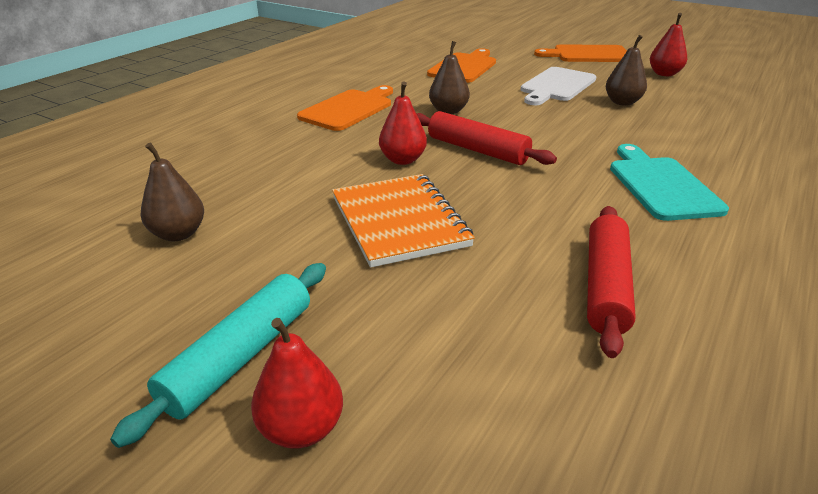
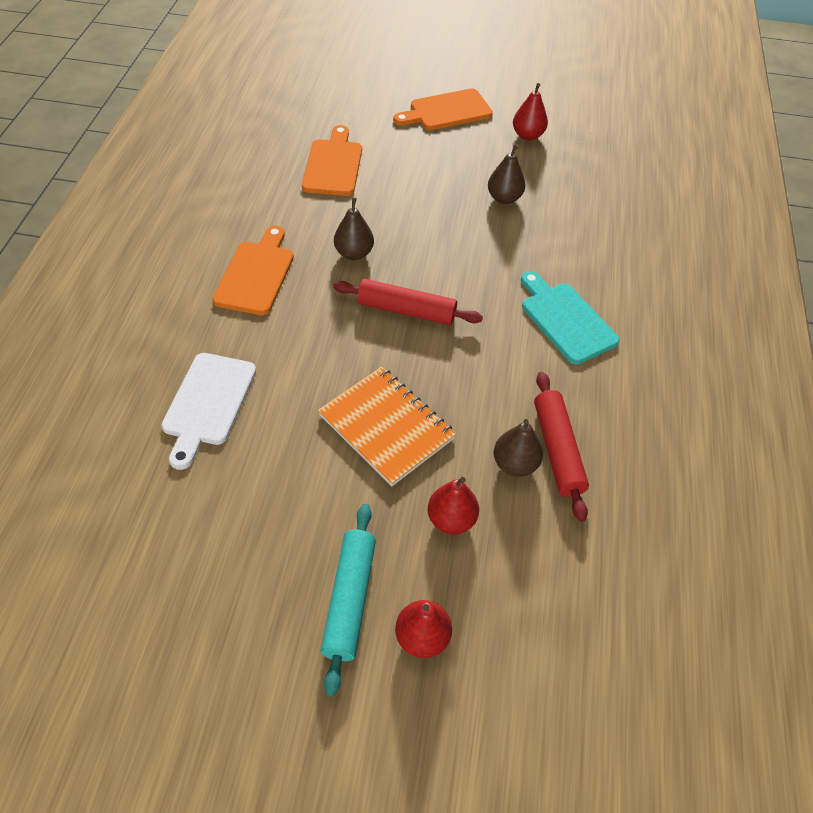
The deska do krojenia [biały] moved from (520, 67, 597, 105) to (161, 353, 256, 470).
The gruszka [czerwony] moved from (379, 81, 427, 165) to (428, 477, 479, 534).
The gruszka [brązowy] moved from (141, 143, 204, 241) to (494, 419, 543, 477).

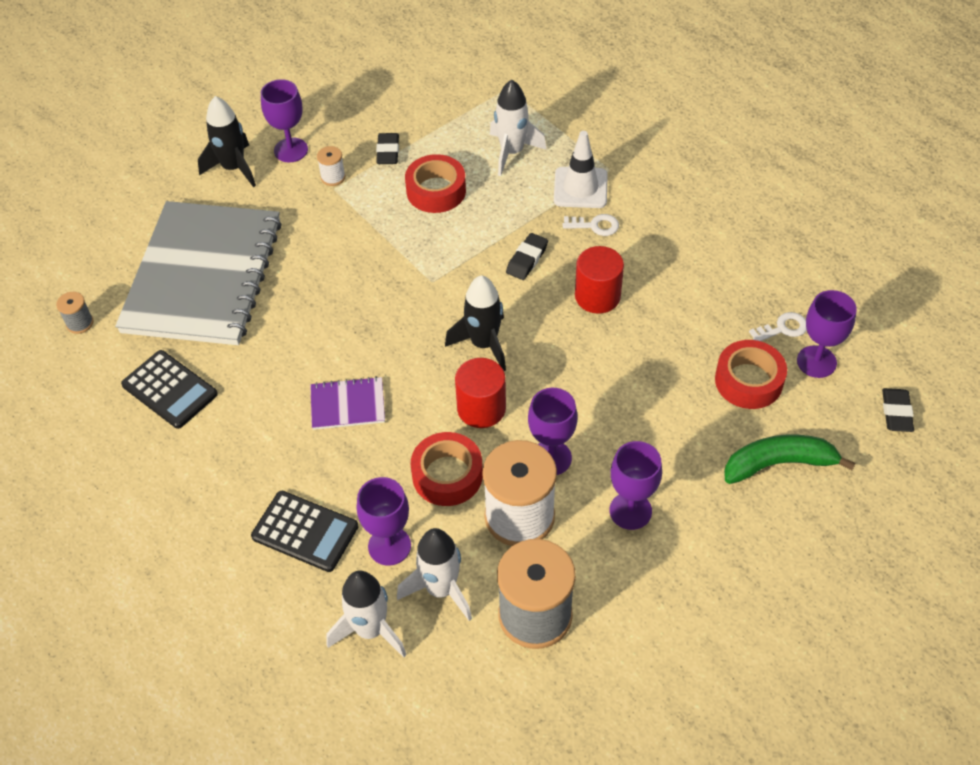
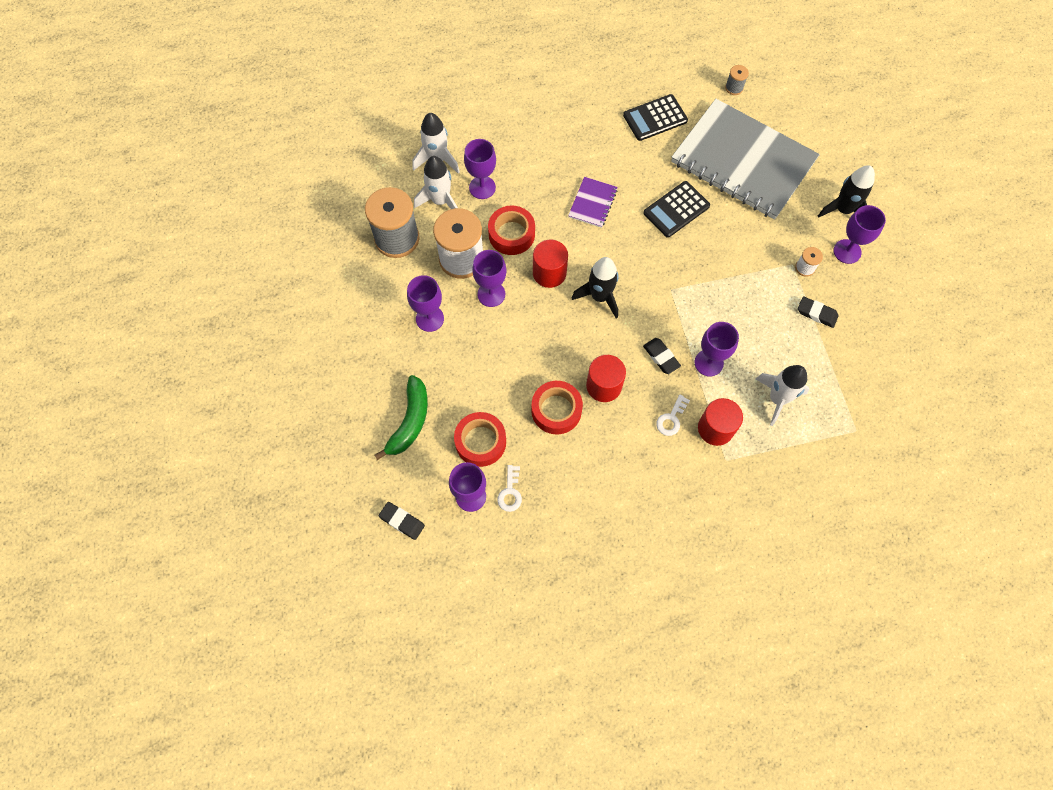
The pachołek [biały] at (554, 131, 608, 208) was replaced by the walec [czerwony] at (698, 398, 743, 446).
The taśma klejąca [czerwony] moved from (405, 154, 466, 213) to (532, 381, 583, 434).
The kalkulator [czarny] moved from (251, 491, 359, 572) to (643, 181, 710, 238).
The kielich [fioletowy] at (695, 322, 739, 376) appeared.

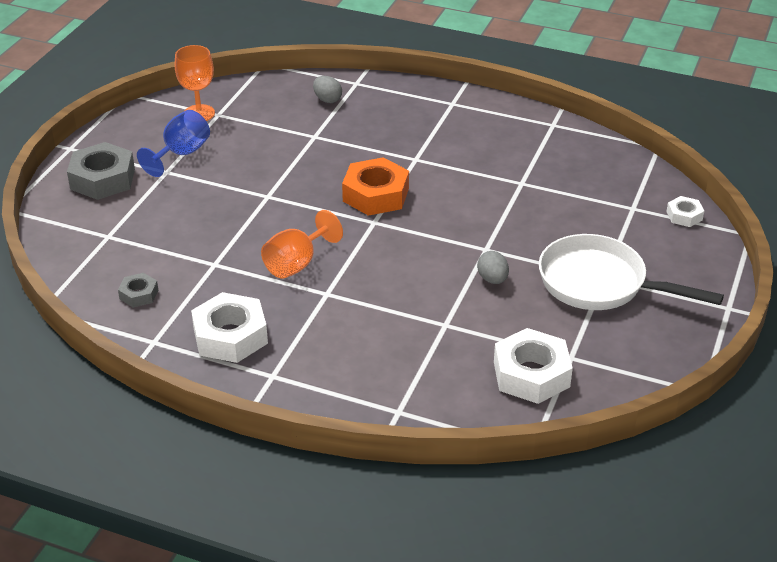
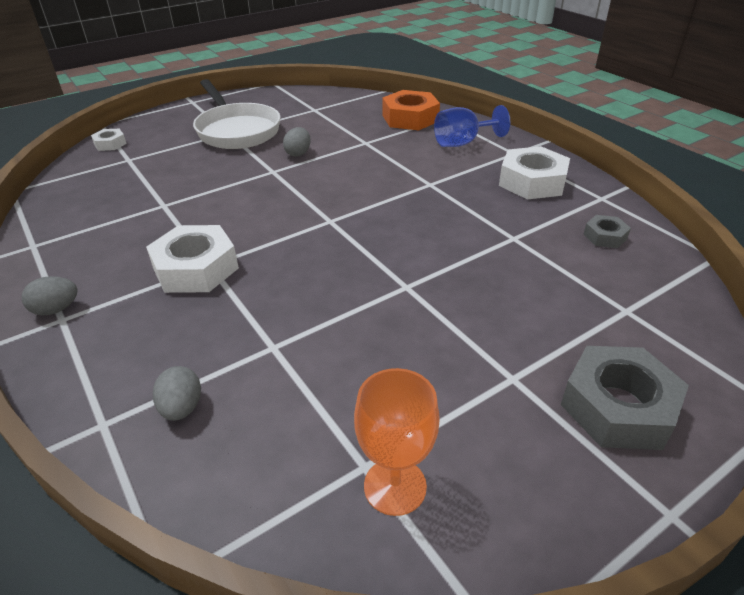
The kielich [niebieski] moved from (137, 110, 210, 177) to (434, 105, 510, 147).
The nakrętka [pomarańczowy] moved from (342, 157, 409, 216) to (382, 90, 440, 130).
The kielich [pomarańczowy] at (261, 210, 343, 279) disappeared.
The nakrętka [biały] moved from (494, 328, 573, 404) to (146, 225, 239, 293).
The jajko [szary] at (22, 276, 78, 315) appeared.

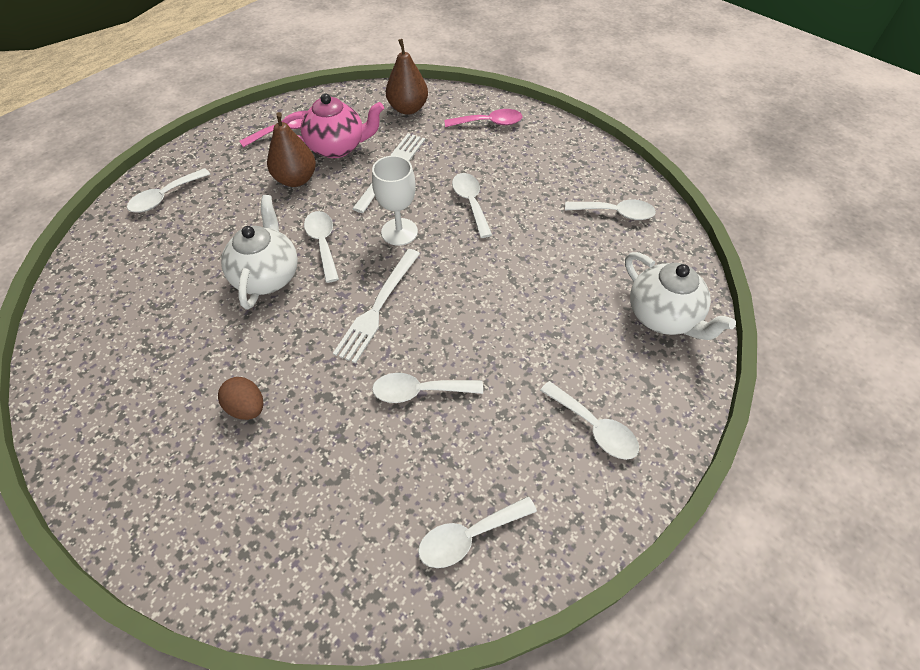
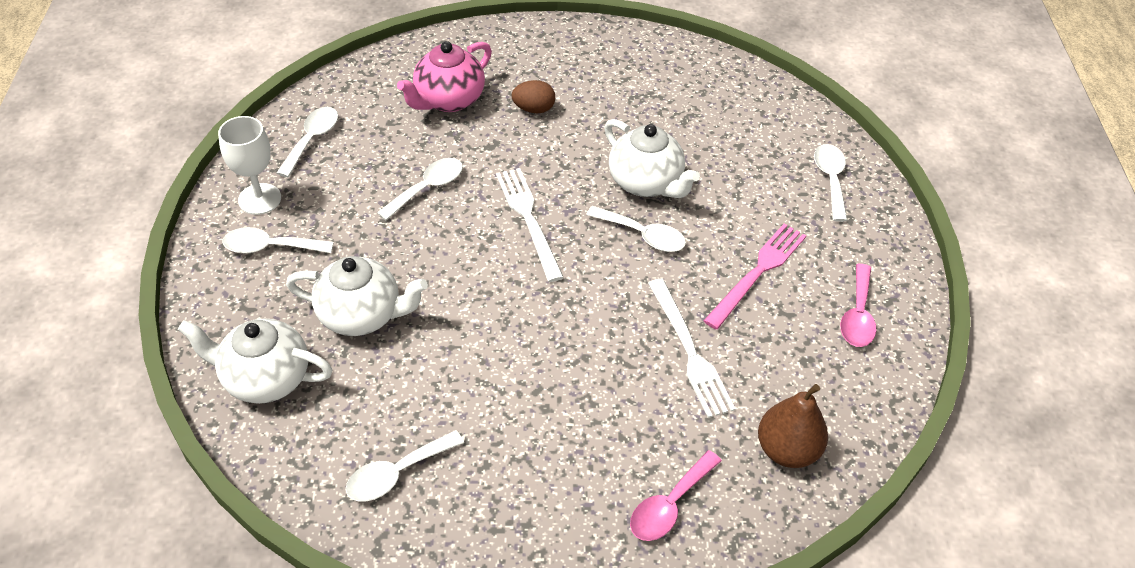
The imbryk [różowy] moved from (282, 93, 384, 158) to (397, 41, 492, 112).
The gruszka [brązowy] at (267, 112, 316, 187) was replaced by the widelec [różowy] at (704, 224, 806, 330).
The kielich [biały] moved from (372, 156, 418, 246) to (218, 116, 281, 215).
The łyżka [biały] at (452, 173, 492, 238) disappeared.
The imbryk [biały] at (286, 256, 428, 336) appeared.

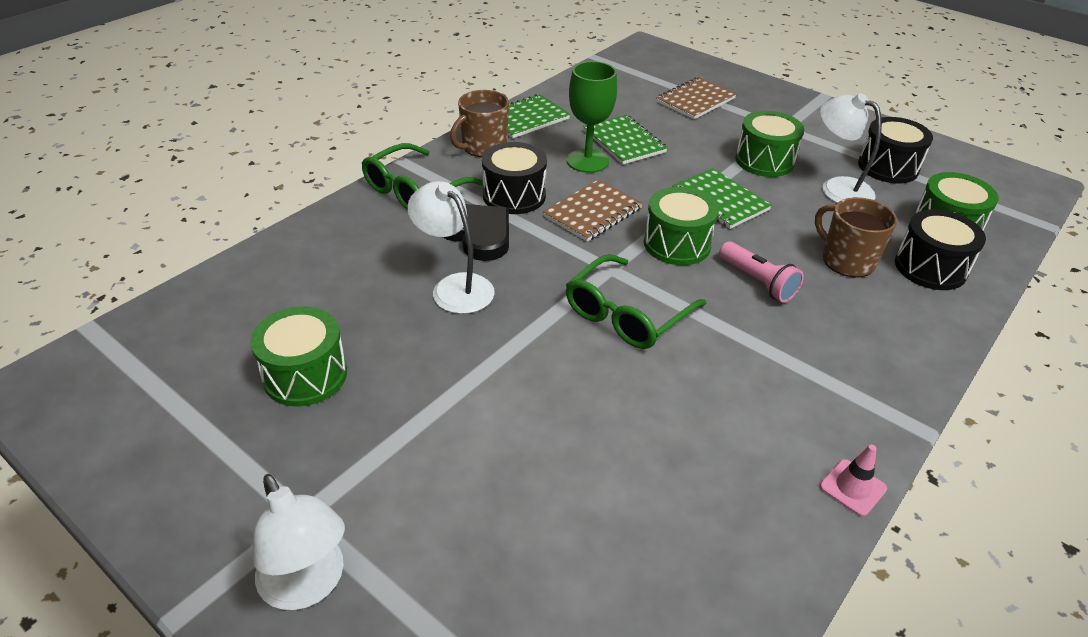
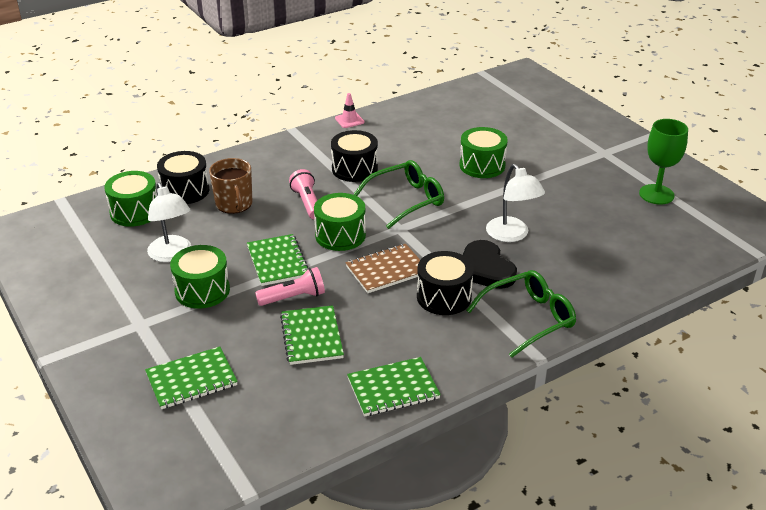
The kielich [zielony] moved from (567, 61, 617, 173) to (639, 119, 688, 205).
The zeszyt [brązowy] at (656, 77, 737, 119) became the zeszyt [zielony] at (145, 346, 238, 409).
The kubek [brązowy] at (450, 90, 509, 157) disappeared.
The bęben [czarny] moved from (858, 117, 933, 184) to (331, 130, 378, 182).
The bęben [zielony] moved from (250, 306, 347, 406) to (459, 127, 508, 178).
The lampka [biały] at (253, 474, 345, 610) disappeared.
The latarka [różowy] at (255, 267, 325, 306) appeared.

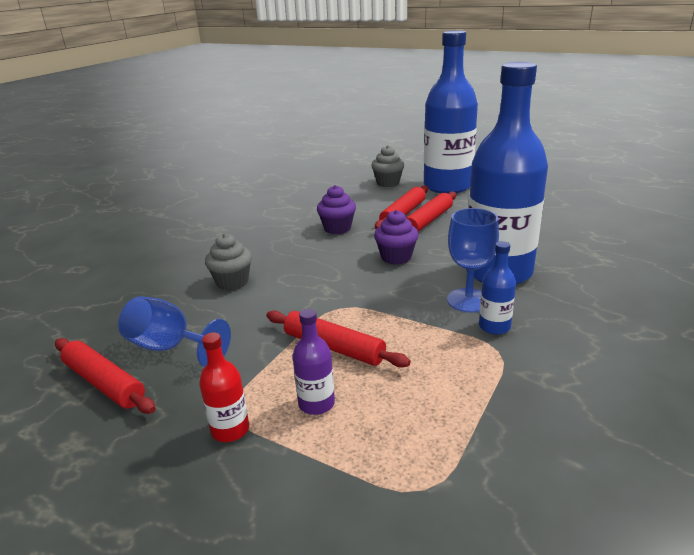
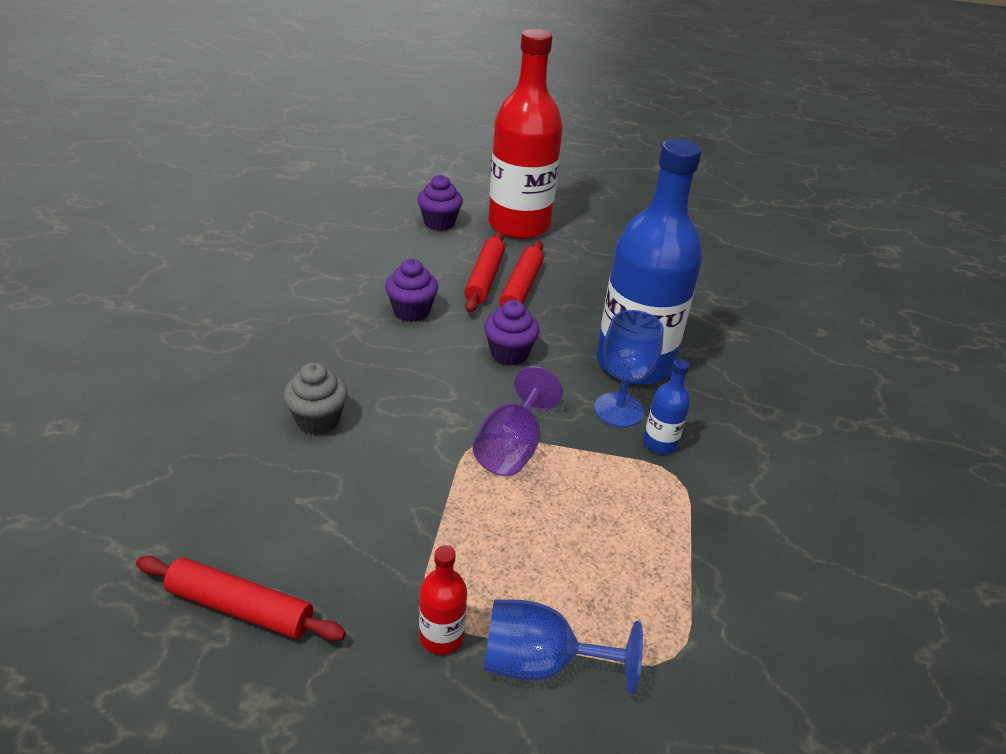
The butelka [niebieski] at (424, 30, 478, 193) became the butelka [czerwony] at (488, 29, 563, 239).
The muffinka [szary] at (371, 145, 405, 187) became the muffinka [fioletowy] at (418, 175, 463, 231).
The kielich [niebieski] moved from (118, 296, 231, 367) to (484, 599, 643, 694).
The butelka [fioletowy] at (292, 309, 335, 415) disappeared.
The wałek do ciasta [czerwony] at (266, 310, 411, 368) disappeared.
The kielich [fioletowy] at (473, 366, 563, 476) appeared.

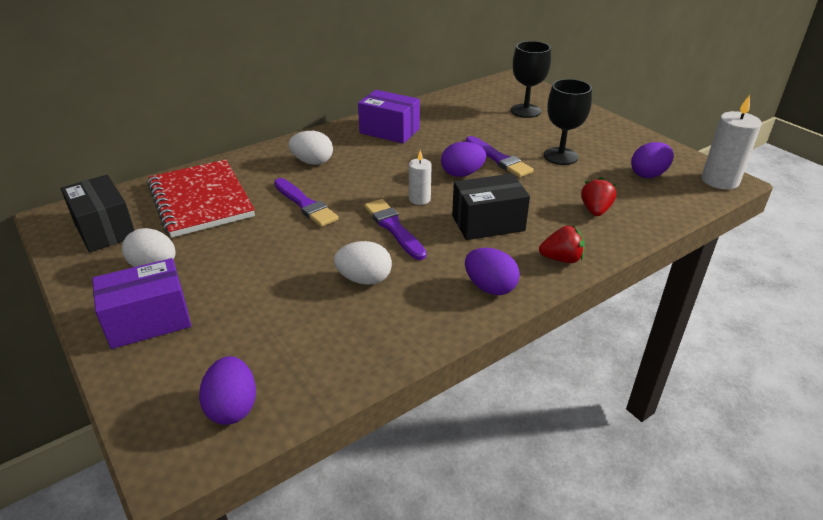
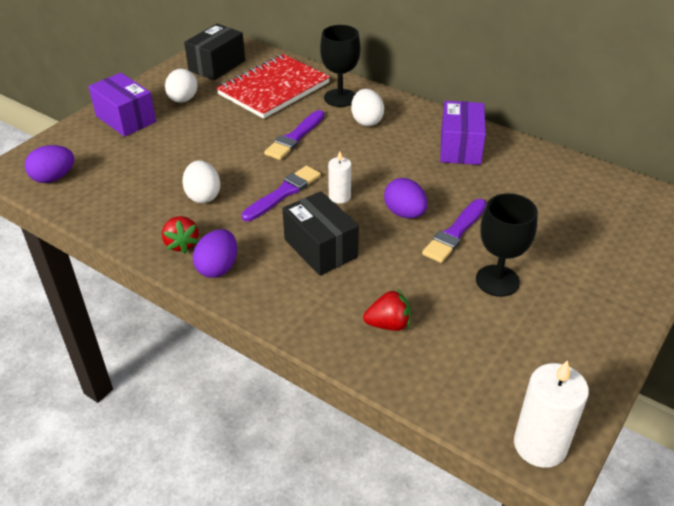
The kielich [czarny] moved from (511, 41, 551, 118) to (320, 25, 360, 107).
The jajko [fioletowy] at (631, 142, 674, 178) disappeared.
The truskawka [czerwony] moved from (539, 226, 585, 263) to (162, 216, 199, 253).

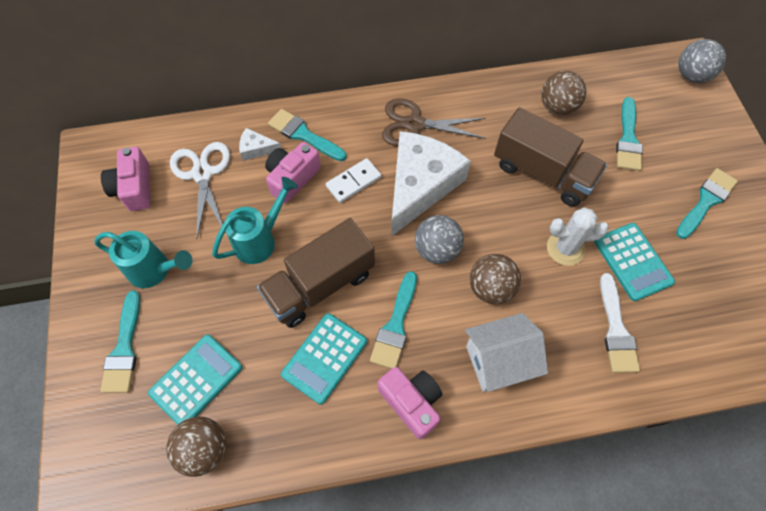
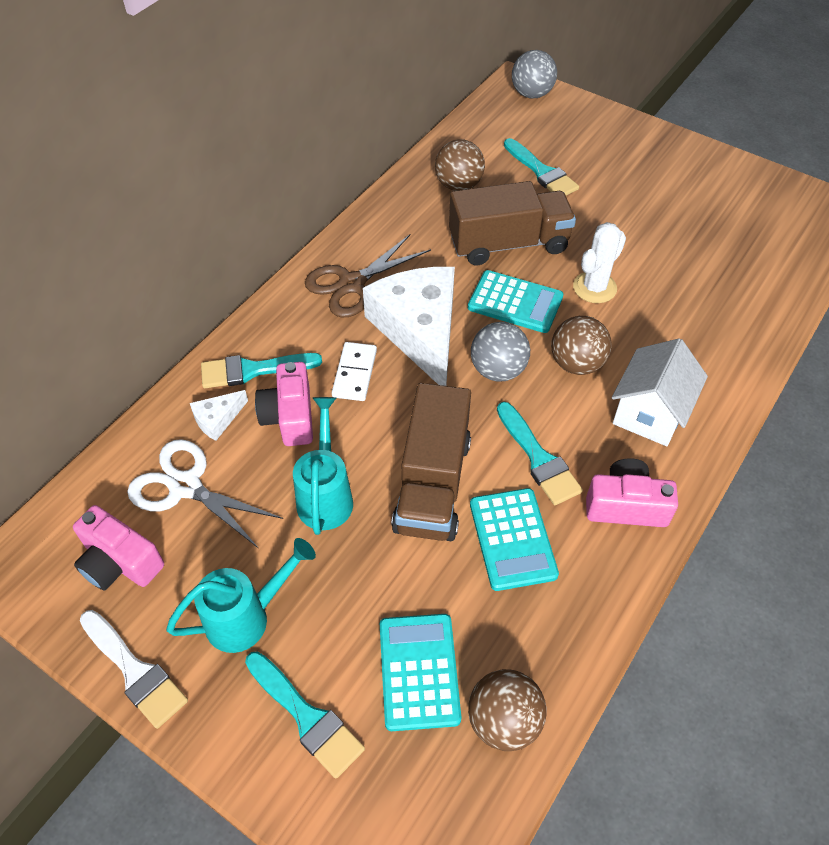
The pędzel [turkusowy] at (676, 168, 738, 239) disappeared.
The kalkulator [turkusowy] moved from (594, 223, 675, 301) to (468, 270, 563, 333).
The pędzel [biały] moved from (600, 273, 640, 373) to (80, 610, 188, 729).

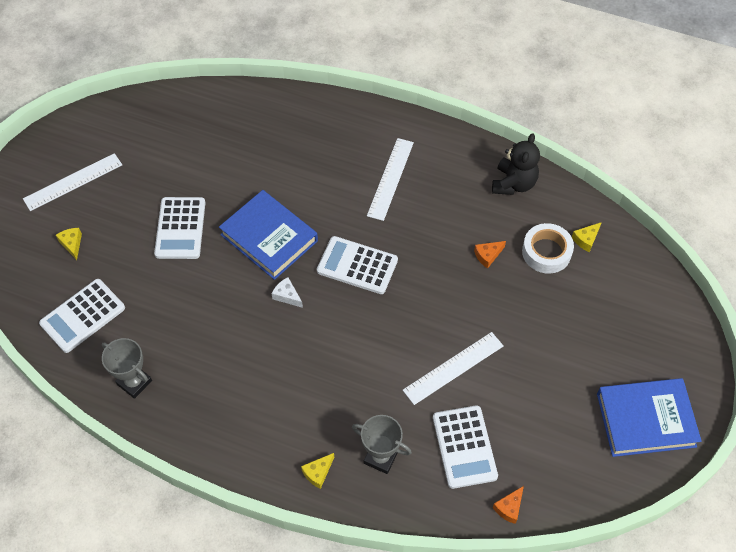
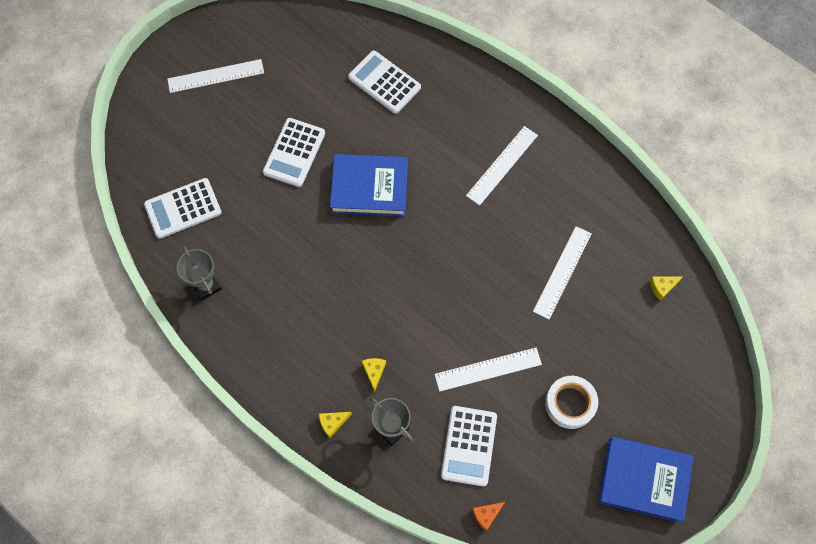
The miś [czarny] at (492, 133, 540, 195) disappeared.
The książka [niebieski] at (219, 190, 318, 280) turned 60 degrees counterclockwise.
The taśma klejąca [biały] moved from (522, 223, 574, 274) to (545, 376, 598, 429).
The ser [żółty] moved from (56, 228, 82, 260) to (362, 358, 386, 392).
The kalkulator [biały] moved from (317, 236, 398, 294) to (348, 50, 421, 114).
The ser [pomarańczowy] at (474, 241, 506, 269) was replaced by the linijka [biały] at (533, 226, 592, 319).
The ser [biały] at (272, 277, 303, 308) disappeared.

